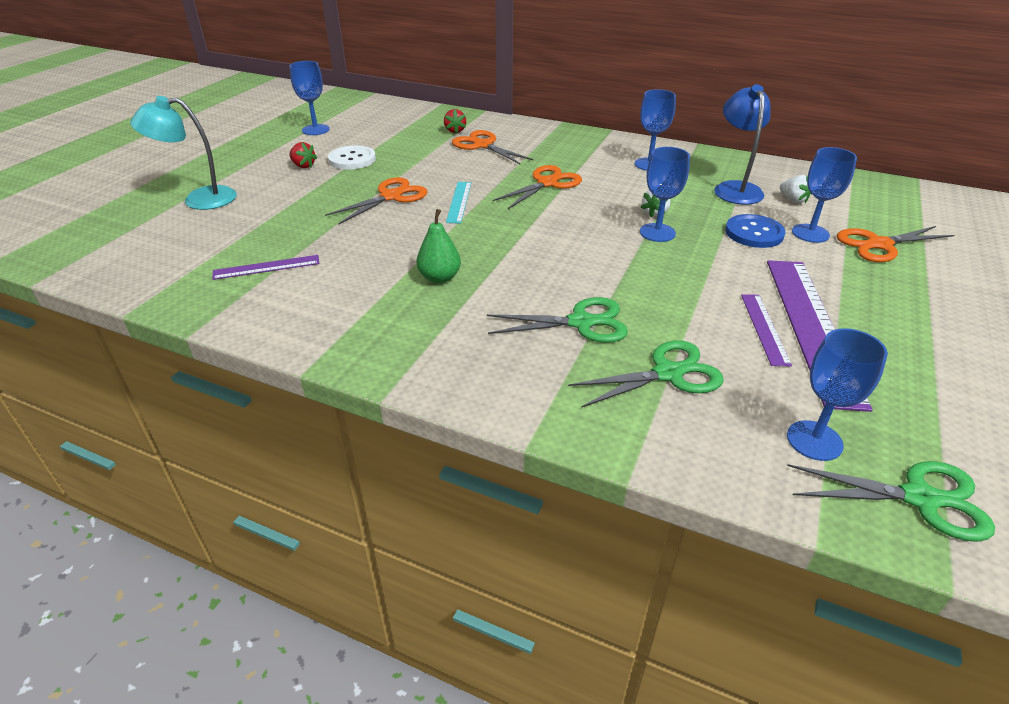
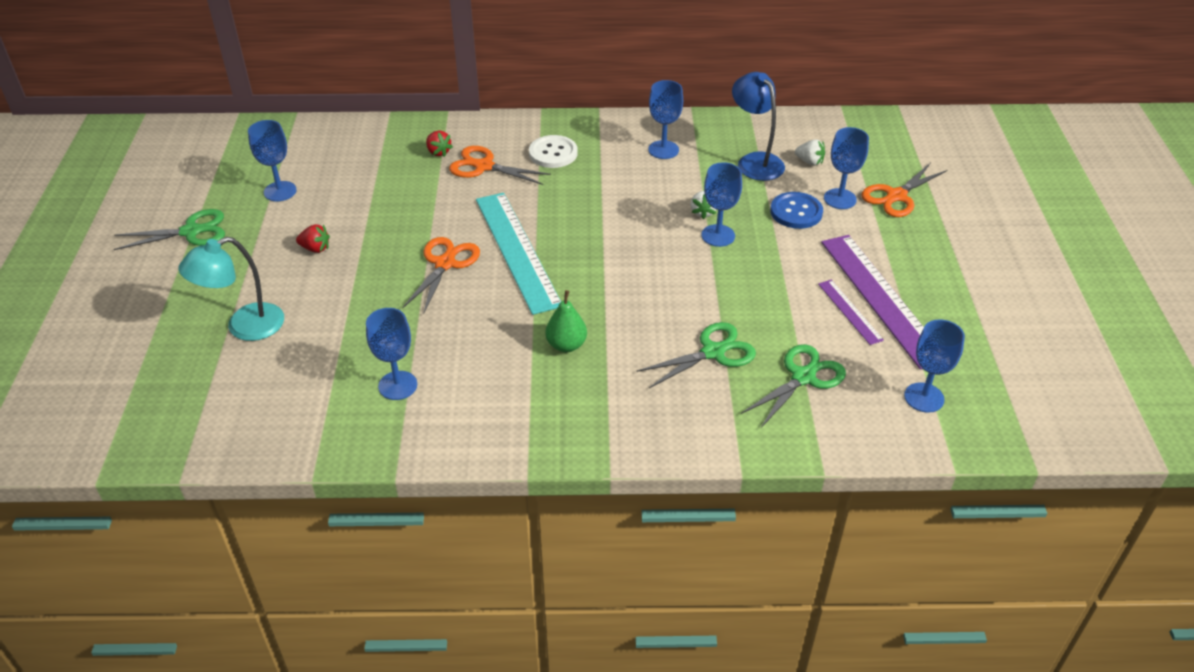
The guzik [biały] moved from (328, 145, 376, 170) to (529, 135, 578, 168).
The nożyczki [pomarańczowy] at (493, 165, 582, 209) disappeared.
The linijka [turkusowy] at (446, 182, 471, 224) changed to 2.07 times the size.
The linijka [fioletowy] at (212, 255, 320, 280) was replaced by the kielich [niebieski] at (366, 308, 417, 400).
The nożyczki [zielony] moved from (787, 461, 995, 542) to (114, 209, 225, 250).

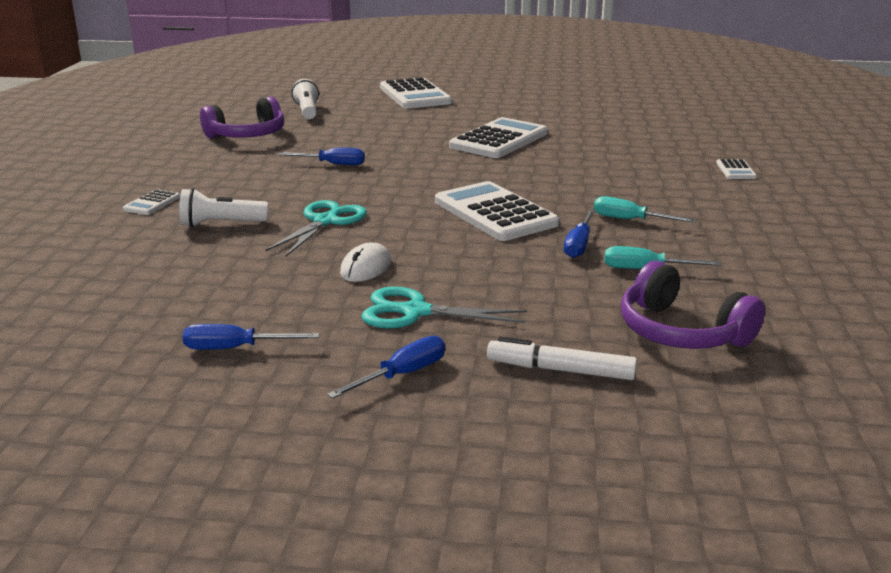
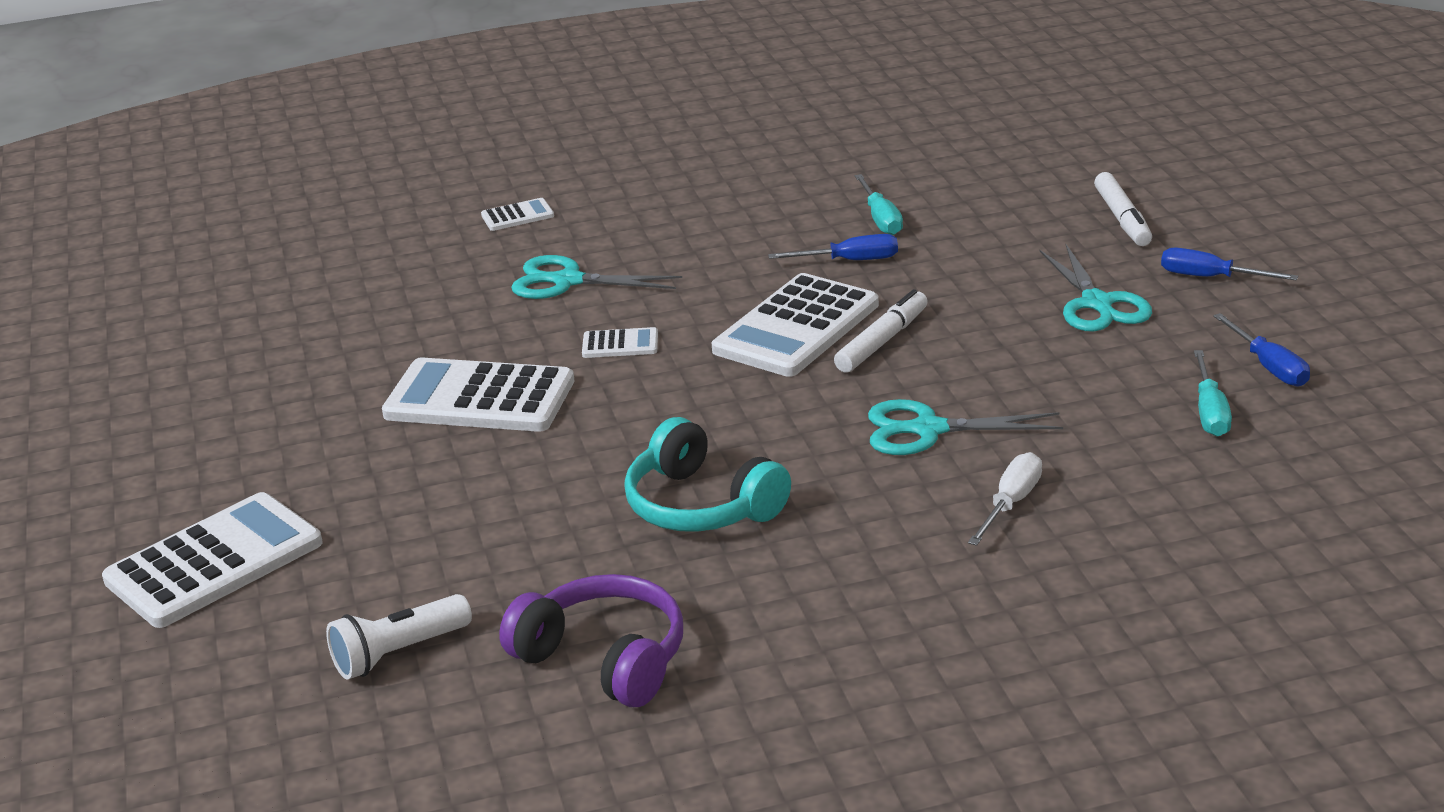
The śrubokręt [niebieski] at (278, 148, 365, 165) was replaced by the słuchawki [turkusowy] at (624, 417, 791, 532).
The latarka [biały] at (179, 188, 268, 227) was replaced by the śrubokręt [biały] at (968, 452, 1042, 546).
The kalkulator [biały] moved from (123, 189, 180, 215) to (582, 327, 658, 358).
The śrubokręt [turkusowy] moved from (594, 196, 696, 223) to (1194, 350, 1232, 437).
The myszka [biały] at (340, 242, 391, 282) disappeared.
The słuchawki [fioletowy] at (621, 260, 765, 349) disappeared.
The nożyczki [turkusowy] at (511, 255, 682, 299) appeared.
The flamaster [biały] at (834, 289, 928, 373) appeared.

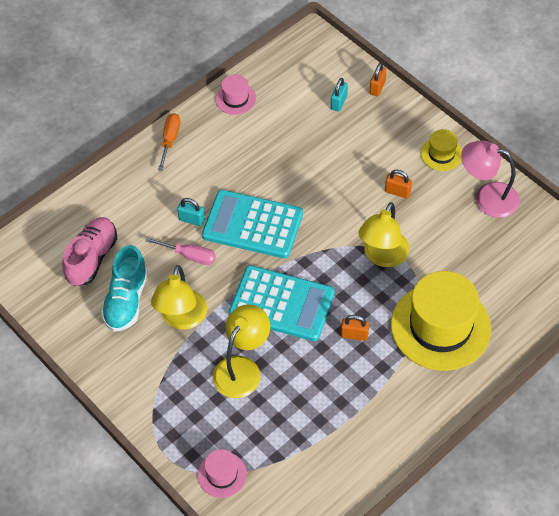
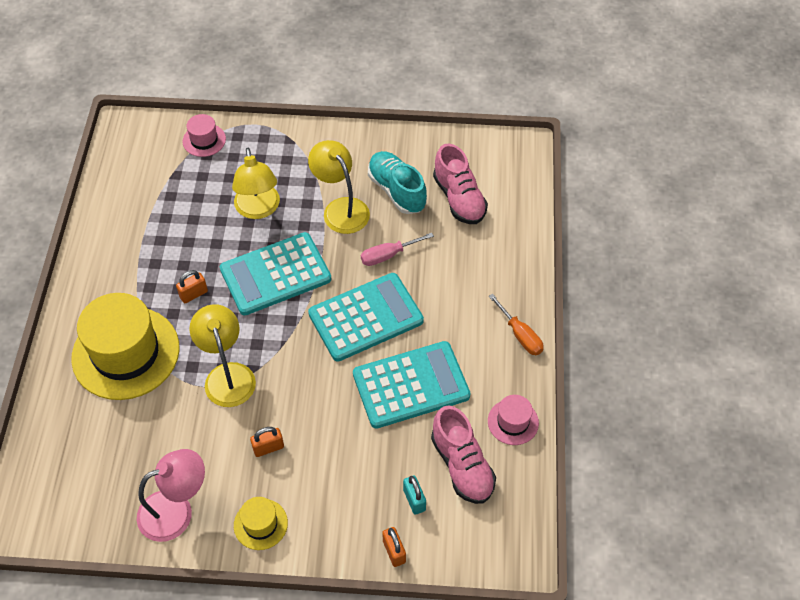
The kłódka [turkusowy] at (177, 198, 205, 226) disappeared.
The kalkulator [turkusowy] at (353, 341, 471, 429) appeared.
The but [różowy] at (431, 405, 496, 504) appeared.

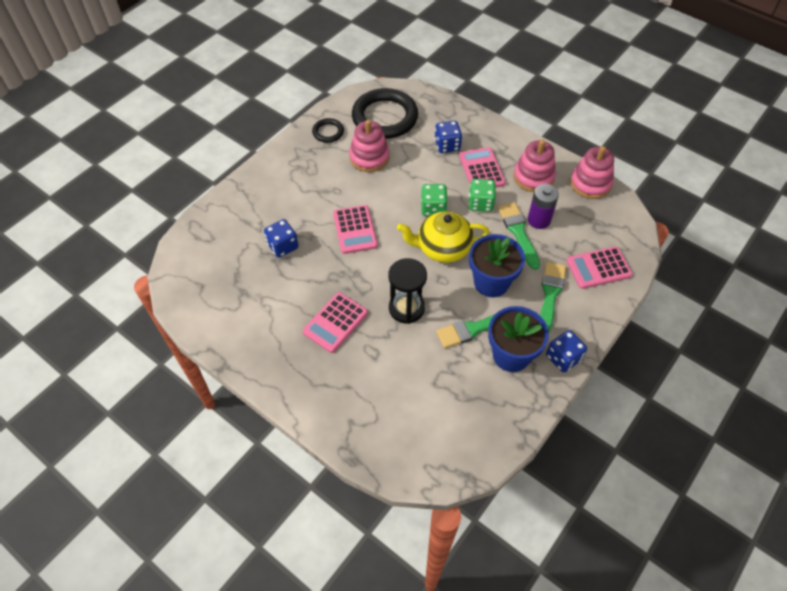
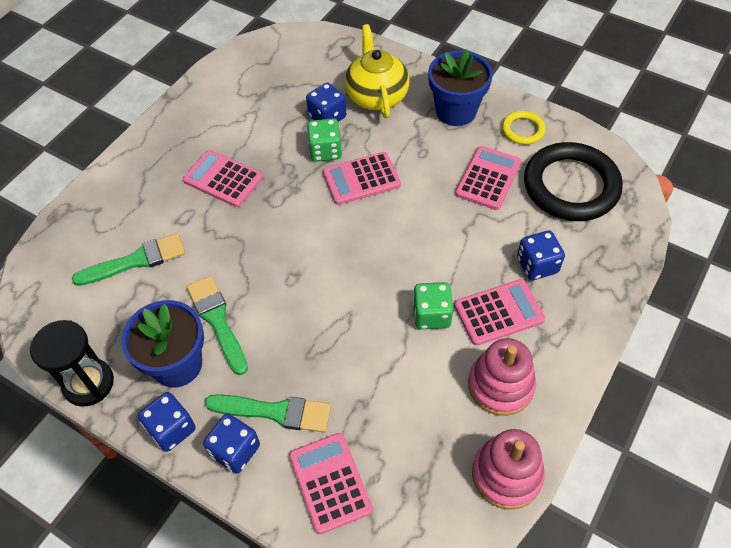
The pierścień [czarny] at (312, 118, 344, 143) became the pierścień [żółty] at (502, 111, 545, 145).
The zabawka nakładanka [różowy] at (349, 120, 390, 172) was replaced by the kalkulator [różowy] at (455, 146, 521, 210).
The kostka do gry [zielony] moved from (421, 184, 448, 216) to (307, 118, 342, 162).
The bateria [fioletowy] at (528, 184, 559, 229) disappeared.
The pędzel [zielony] moved from (498, 203, 540, 270) to (72, 233, 185, 286).
The imbryk [żółty] moved from (397, 211, 489, 263) to (345, 24, 410, 118).
The doniczka [niebieski] moved from (469, 234, 525, 297) to (428, 50, 493, 126).
The klepsydra [czarny] moved from (388, 258, 427, 324) to (30, 320, 114, 407).
The kostka do gry [niebieski] at (203, 414, 260, 473) appeared.

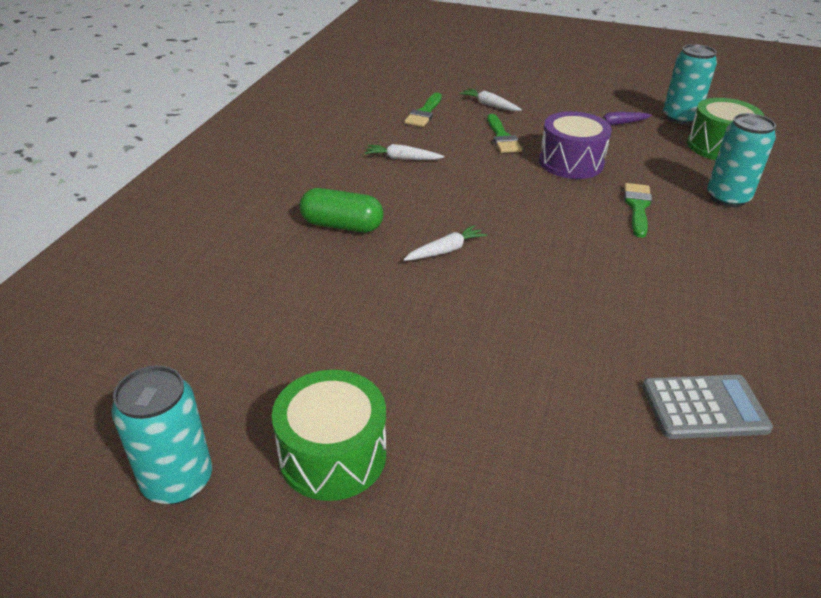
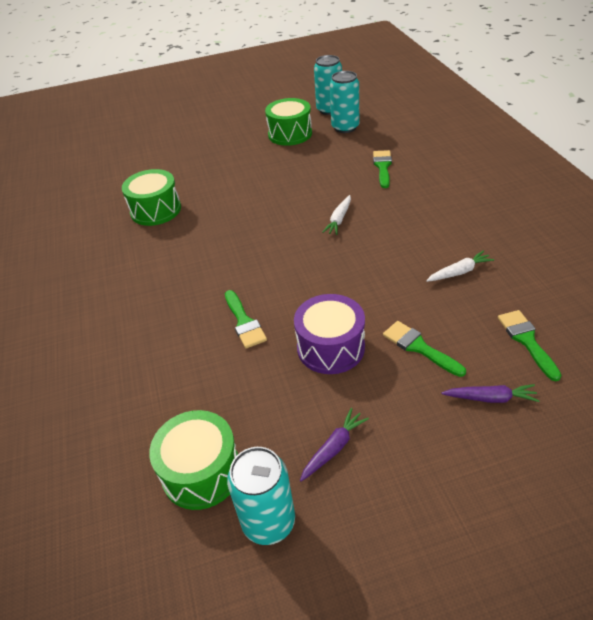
The marchewka [biały] at (459, 88, 522, 111) became the marchewka [fioletowy] at (441, 384, 540, 403).
The puszka [turkusowy] moved from (707, 113, 776, 207) to (330, 71, 359, 133).
The kapsułka [zielony] at (299, 188, 384, 232) disappeared.
The kalkulator [szary] at (642, 375, 773, 439) was replaced by the bęben [zielony] at (122, 169, 181, 226).
The pędzel [zielony] at (373, 150, 392, 188) appeared.

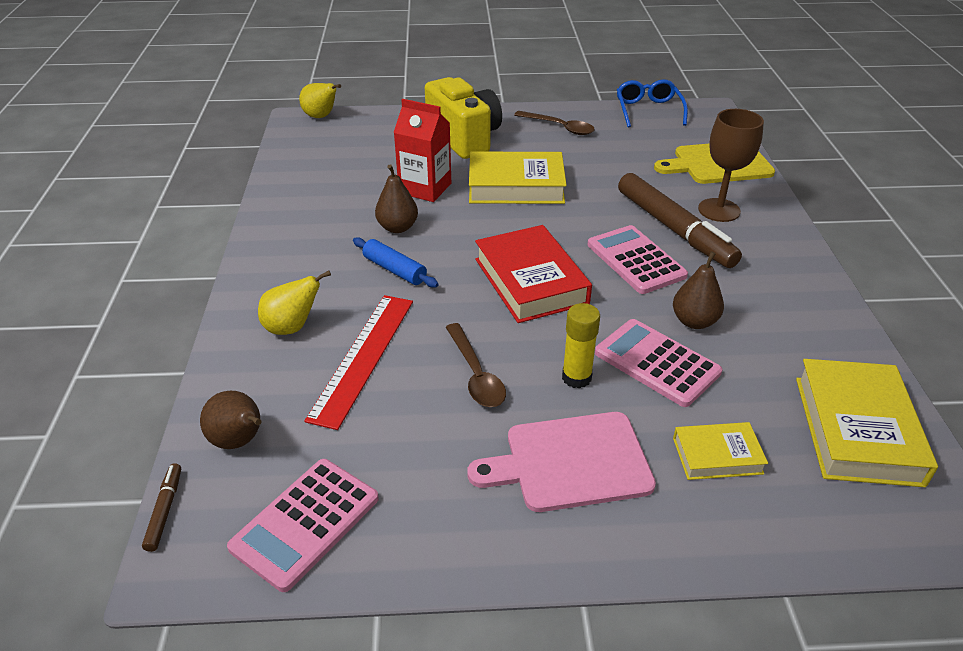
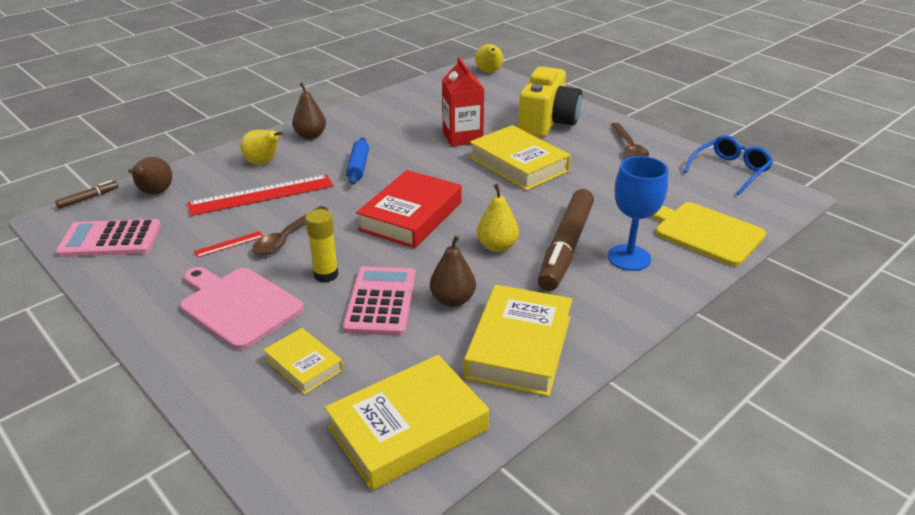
The kielich [brązowy] at (698, 109, 764, 222) became the kielich [niebieski] at (608, 156, 668, 271).
The gruszka [brązowy] moved from (375, 164, 418, 233) to (292, 82, 326, 139).
The kalkulator [różowy] at (587, 225, 688, 294) was replaced by the gruszka [żółty] at (477, 184, 519, 252).
The linijka [czerwony] at (194, 231, 263, 258) appeared.
The książka [żółty] at (464, 285, 572, 397) appeared.

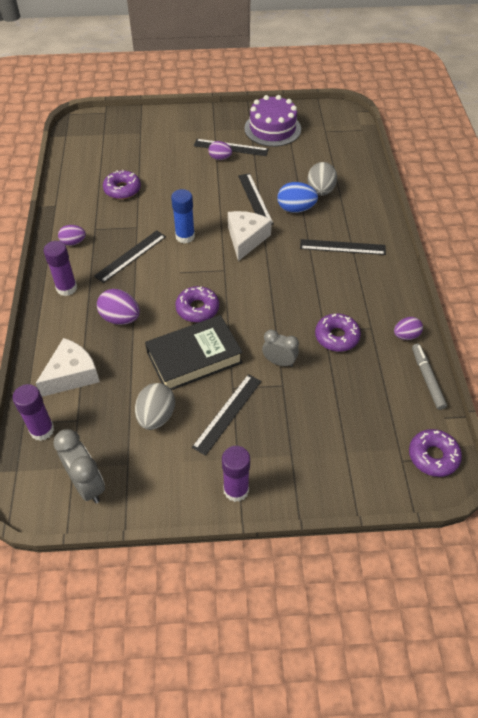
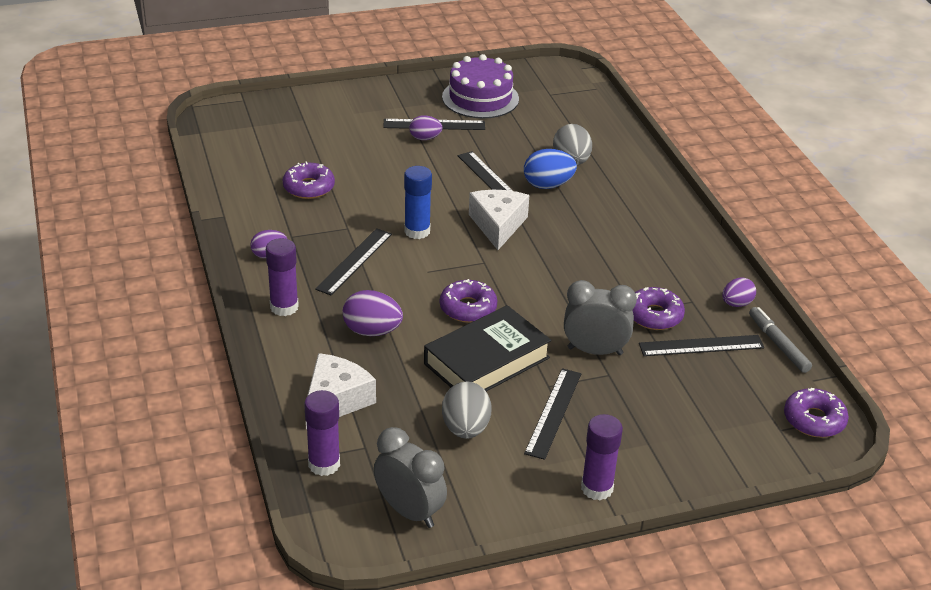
The linijka [czarny] moved from (300, 239, 386, 255) to (639, 335, 764, 356).
The budzik [szary] at (262, 330, 299, 367) changed to 1.50 times the size.

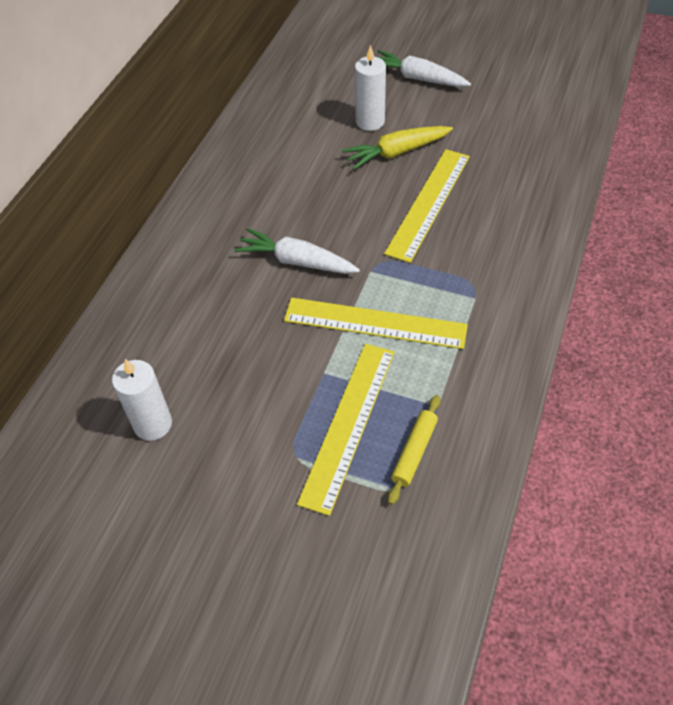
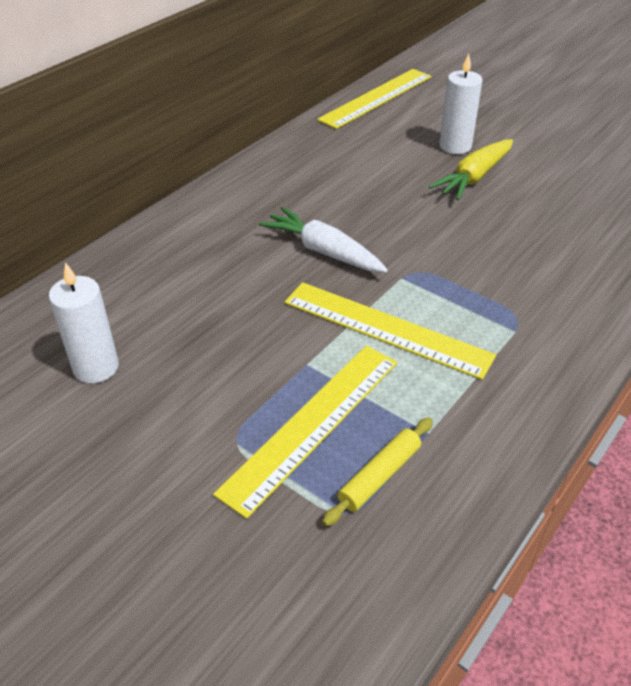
The marchewka [biały] at (377, 50, 471, 87) disappeared.
The marchewka [żółty] at (342, 126, 453, 170) turned 45 degrees counterclockwise.
The linijka [żółty] moved from (384, 149, 470, 263) to (317, 69, 432, 129).

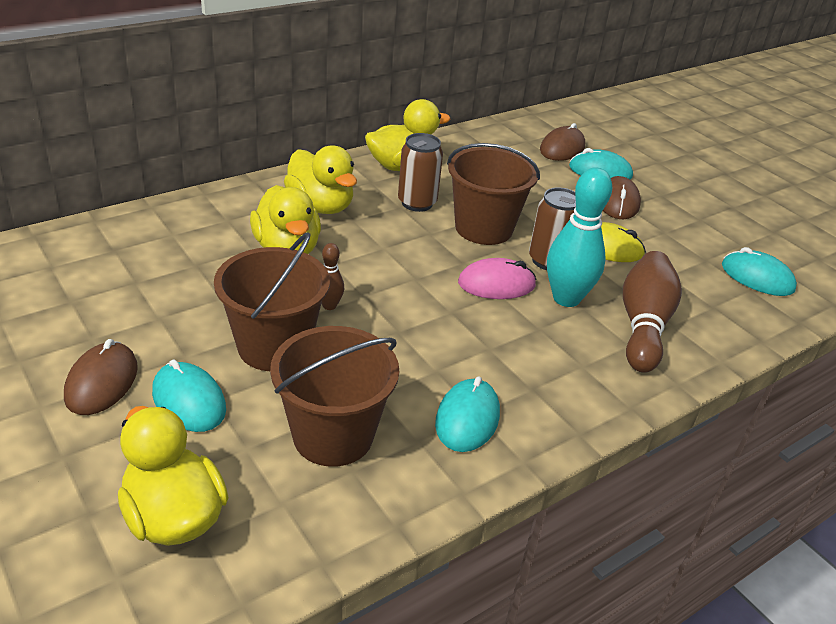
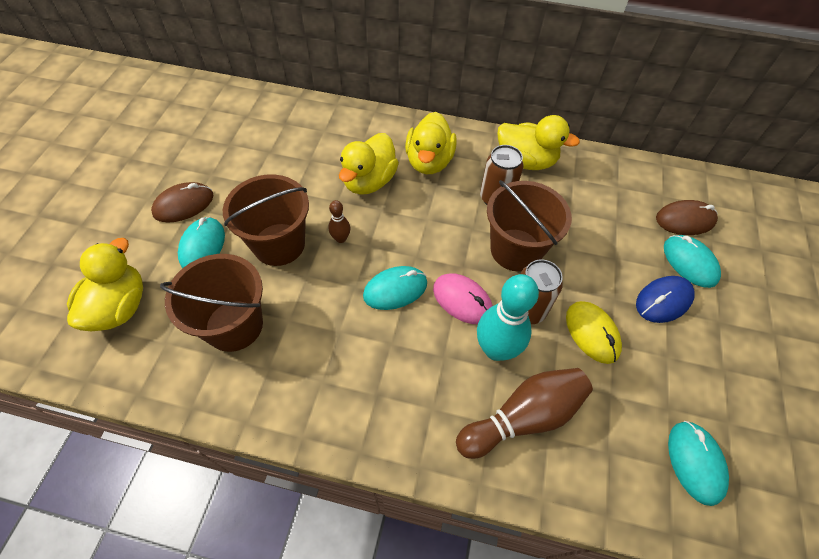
The myszka [brązowy] at (603, 176, 641, 219) became the myszka [niebieski] at (636, 276, 695, 323).
The myszka [turkusowy] moved from (435, 376, 500, 452) to (363, 266, 427, 310).

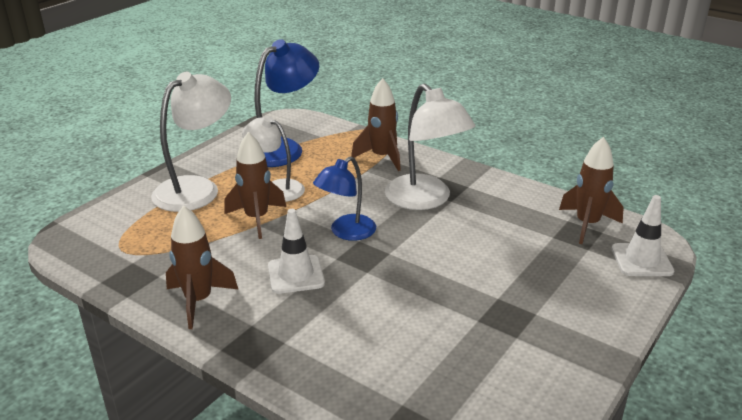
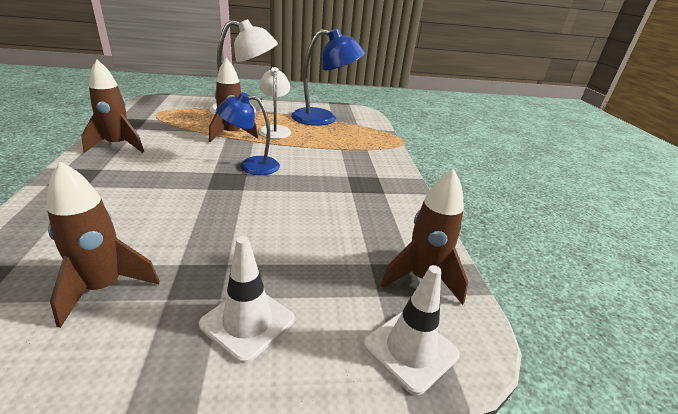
The rakieta [brązowy] moved from (351, 78, 401, 171) to (47, 161, 160, 328).
The lampka [biały] at (385, 84, 475, 210) disappeared.
The pachołek [biały] moved from (268, 209, 325, 294) to (199, 236, 295, 363).

